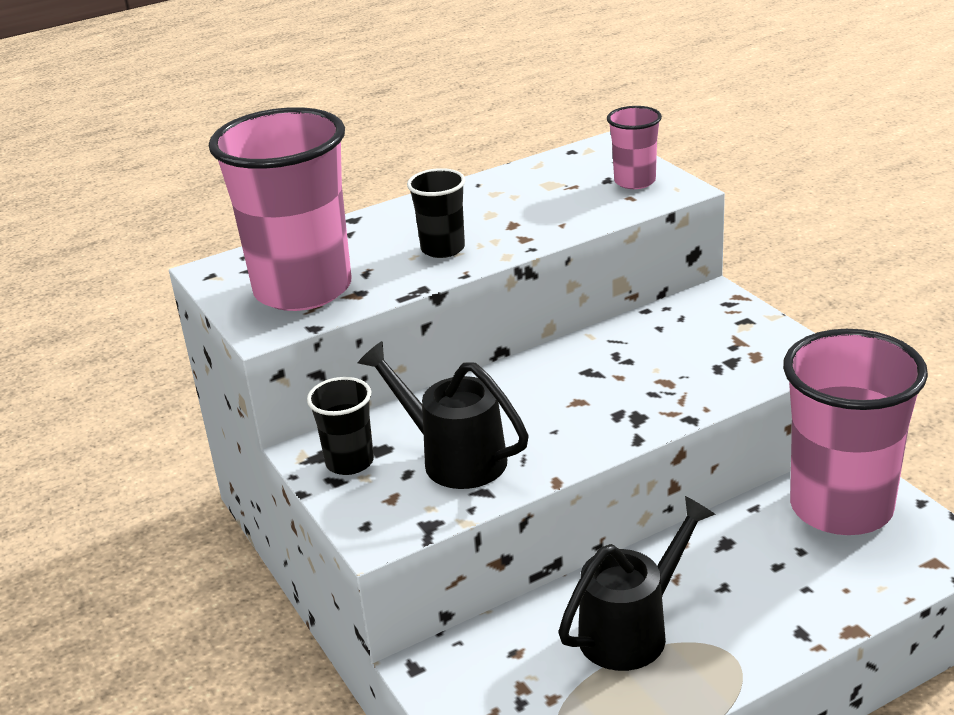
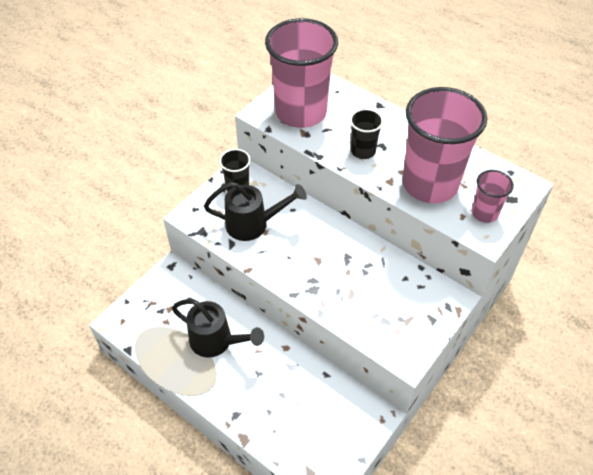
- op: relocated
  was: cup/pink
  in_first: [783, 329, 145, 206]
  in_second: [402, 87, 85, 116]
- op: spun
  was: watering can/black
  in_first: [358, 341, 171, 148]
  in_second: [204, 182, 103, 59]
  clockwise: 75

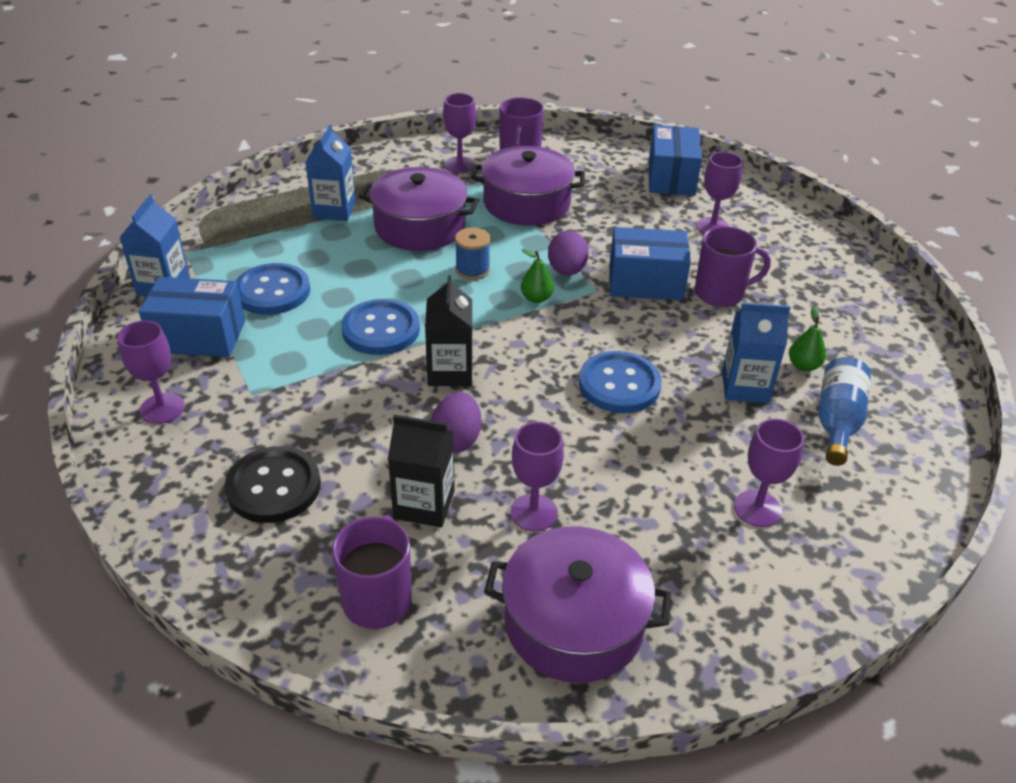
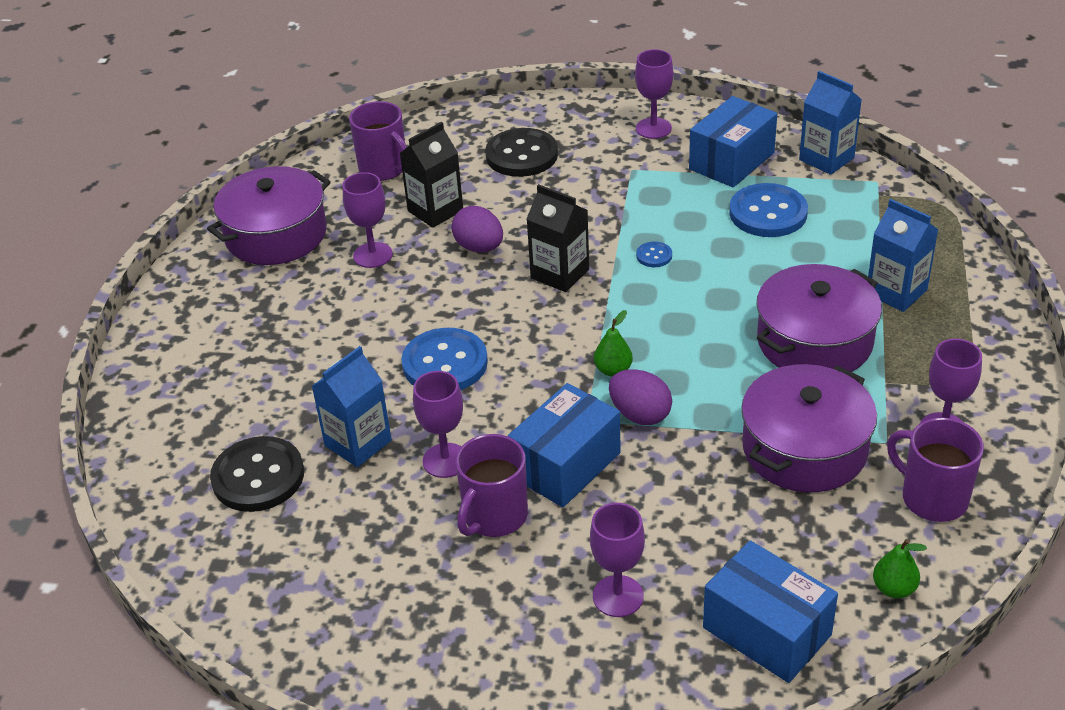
- op: missing
  was: spool/blue
  in_first: [455, 228, 36, 52]
- op: relocated
  was: goblet/purple
  in_first: [734, 418, 70, 109]
  in_second: [413, 371, 50, 107]
- op: relocated
  was: pear/green
  in_first: [789, 307, 37, 64]
  in_second: [873, 539, 54, 59]
- op: exchanged
  was: bottle/blue
  now: button/black
  in_first: [818, 357, 53, 109]
  in_second: [210, 436, 94, 76]
- op: size
  was: button/blue
  in_first: [341, 299, 79, 56]
  in_second: [636, 241, 36, 26]
  ratio: 0.45

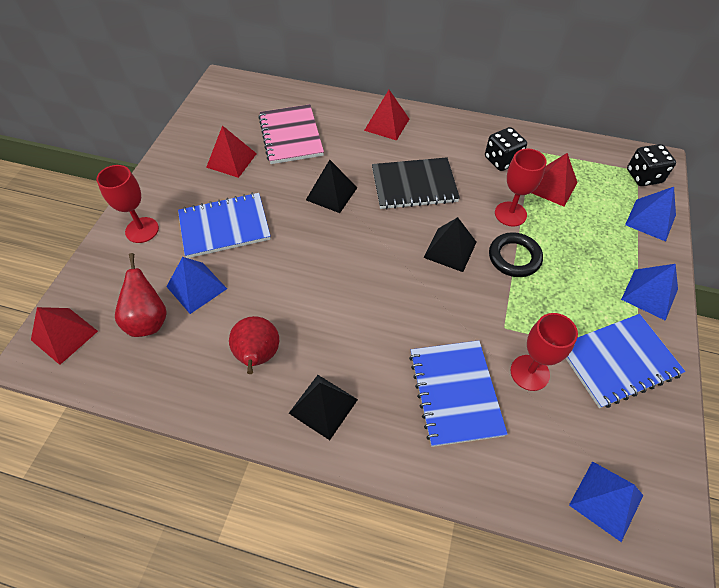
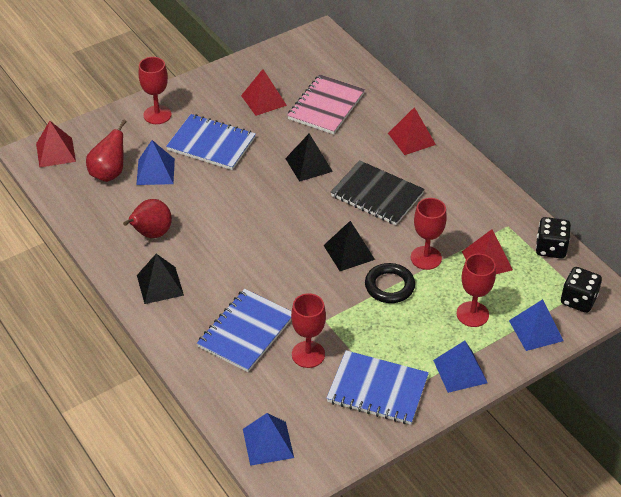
- op: appeared
  now: goblet/red
  in_second: [456, 254, 40, 73]
- op: relocated
  was: dice/black
  in_first: [485, 127, 42, 44]
  in_second: [536, 217, 35, 42]

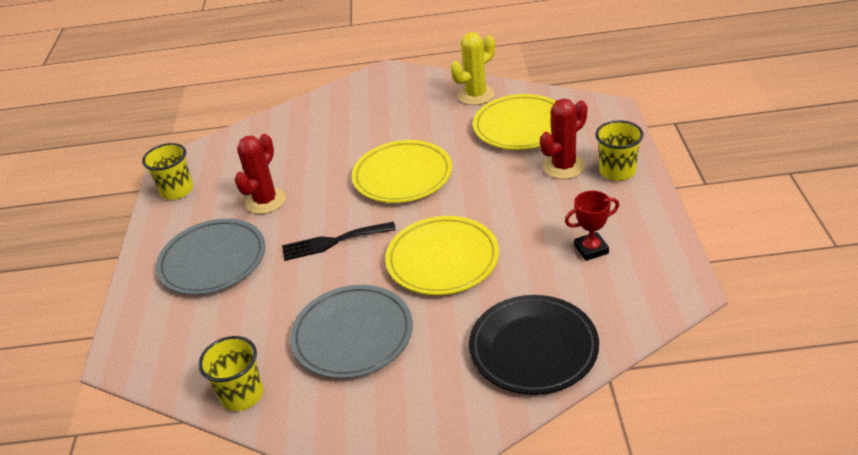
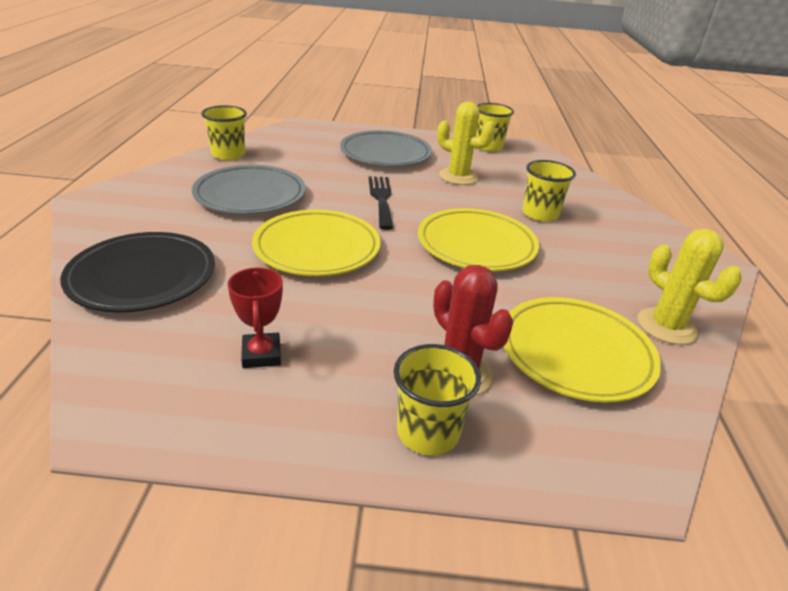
- op: appeared
  now: cup/yellow
  in_second: [522, 160, 54, 62]
- op: colour
  was: cactus/red
  now: cactus/yellow
  in_first: [234, 134, 52, 80]
  in_second: [437, 102, 58, 83]

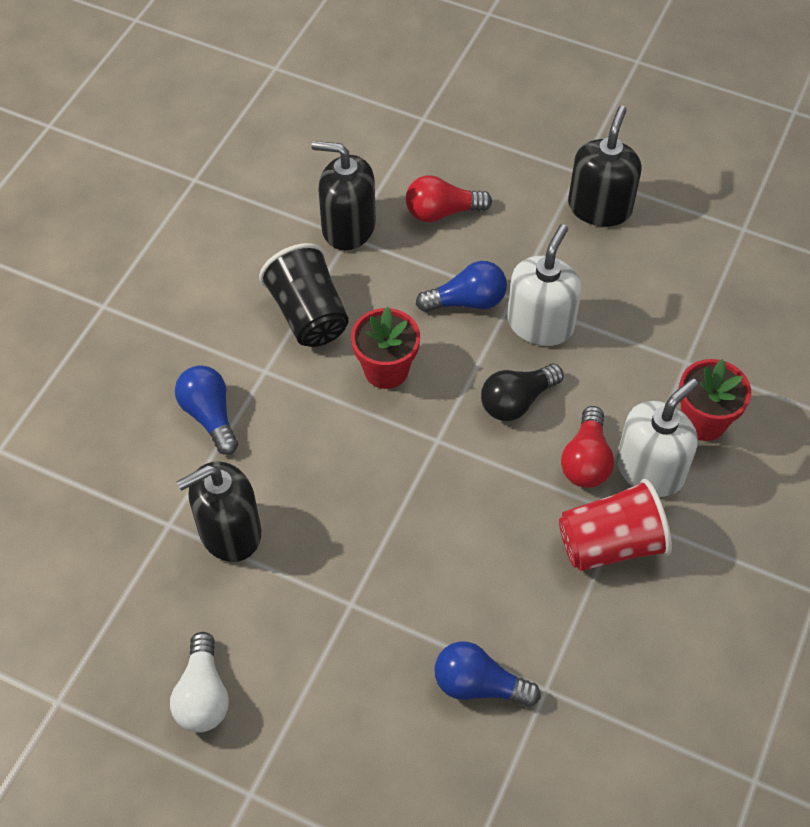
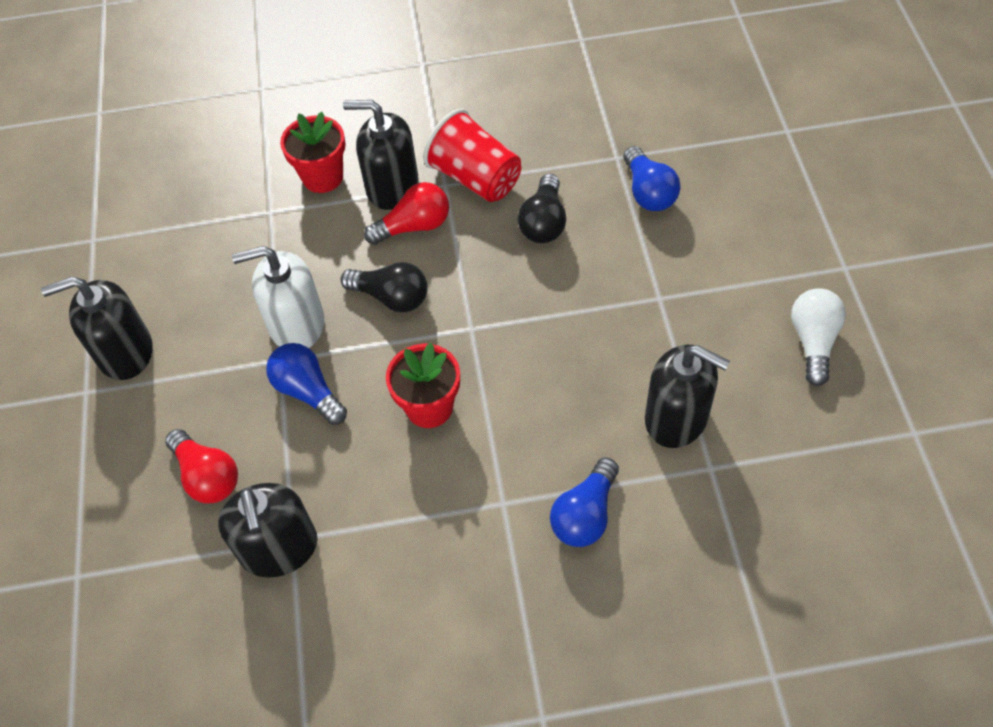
- op: missing
  was: cup/black
  in_first: [259, 243, 90, 104]
- op: appeared
  now: light bulb/black
  in_second: [518, 174, 48, 69]
- op: colour
  was: soap dispenser/white
  now: soap dispenser/black
  in_first: [617, 378, 81, 119]
  in_second: [343, 100, 76, 110]
- op: spun
  was: light bulb/white
  in_first: [170, 632, 59, 101]
  in_second: [791, 288, 55, 98]
  clockwise: -45

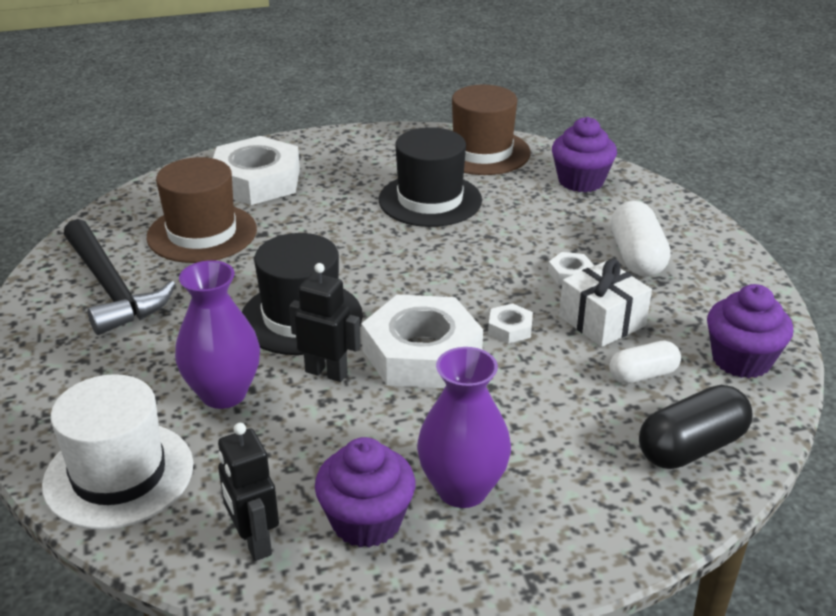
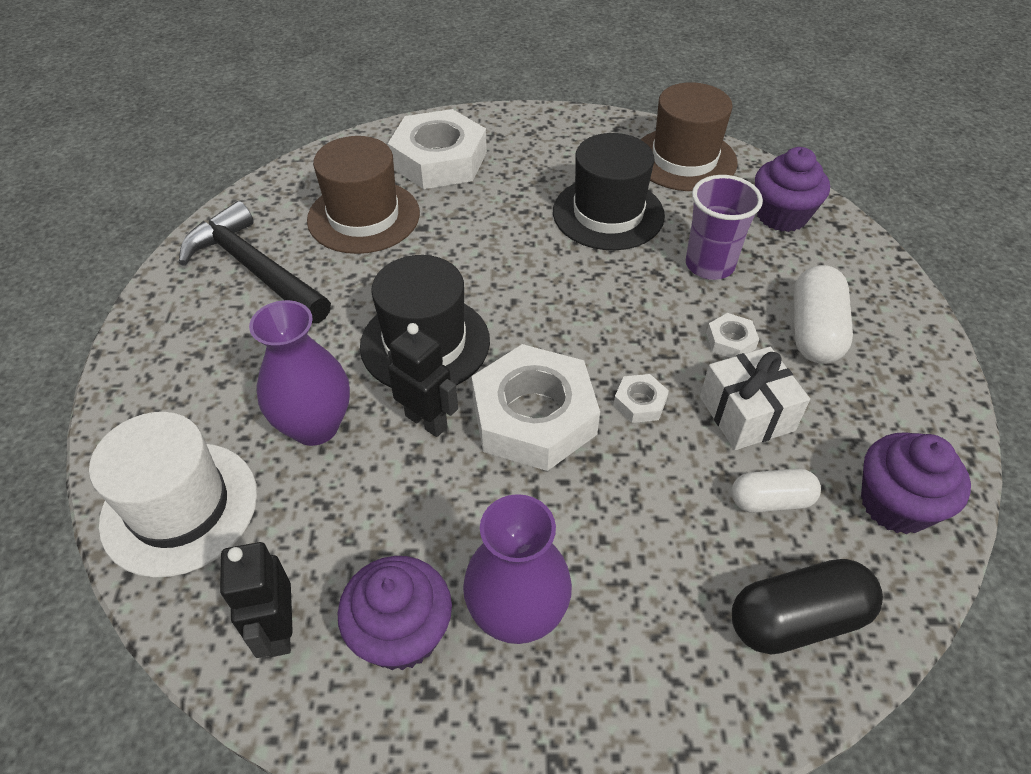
- op: appeared
  now: cup/purple
  in_second: [686, 175, 77, 105]
- op: spun
  was: hammer/black
  in_first: [64, 219, 112, 116]
  in_second: [179, 201, 152, 123]
  clockwise: 150

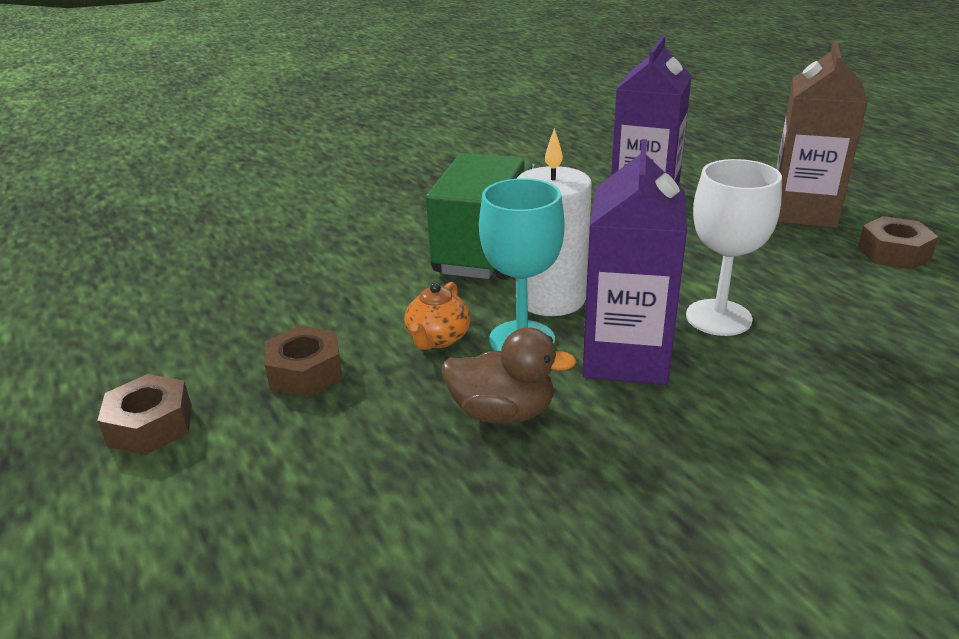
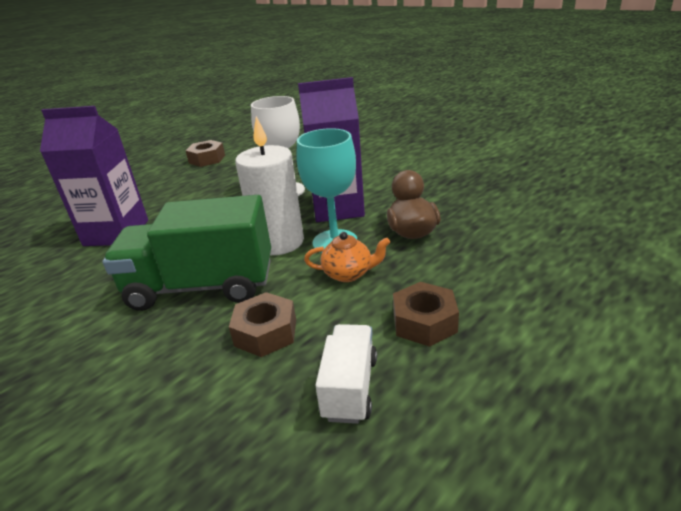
- op: missing
  was: carton/brown
  in_first: [776, 40, 92, 188]
- op: appeared
  now: truck/white
  in_second: [315, 324, 62, 100]
- op: relocated
  was: nut/brown
  in_first: [97, 374, 95, 81]
  in_second: [229, 292, 67, 65]

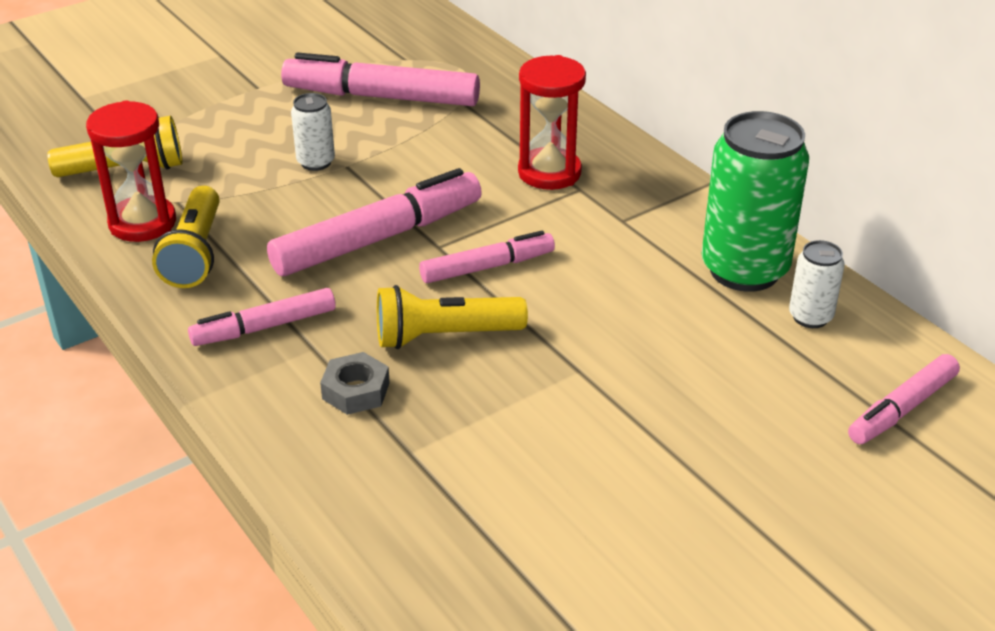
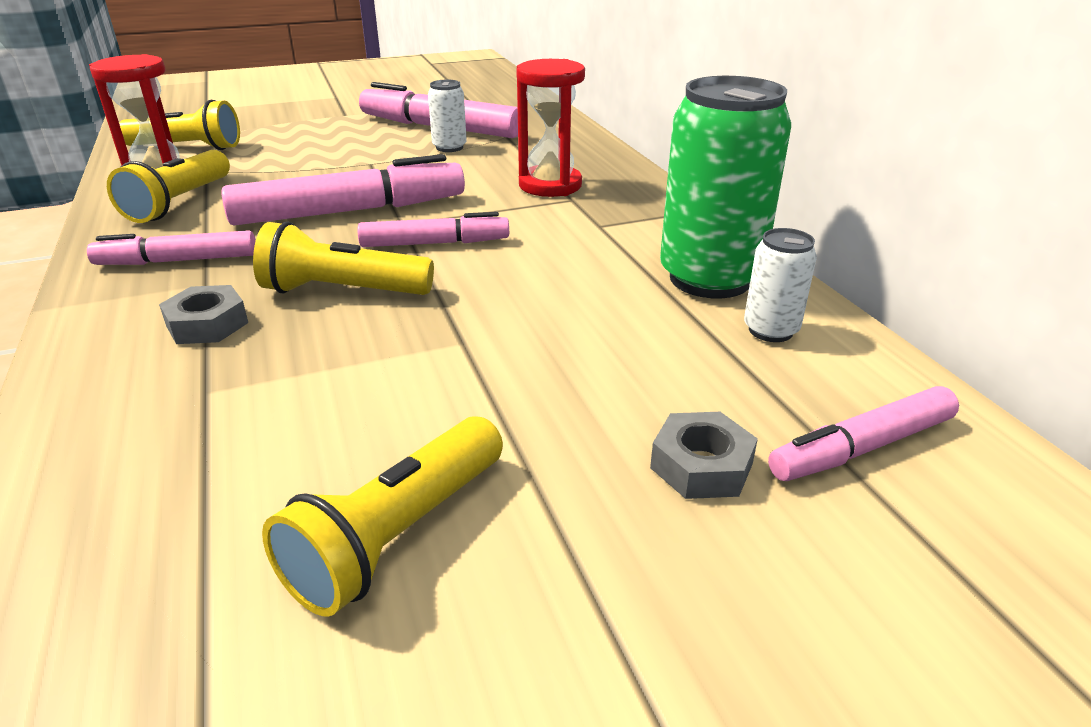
- op: appeared
  now: flashlight/yellow
  in_second: [262, 416, 241, 201]
- op: appeared
  now: nut/grey
  in_second: [650, 412, 108, 87]
- op: relocated
  was: can/white
  in_first: [291, 93, 44, 78]
  in_second: [428, 80, 39, 72]

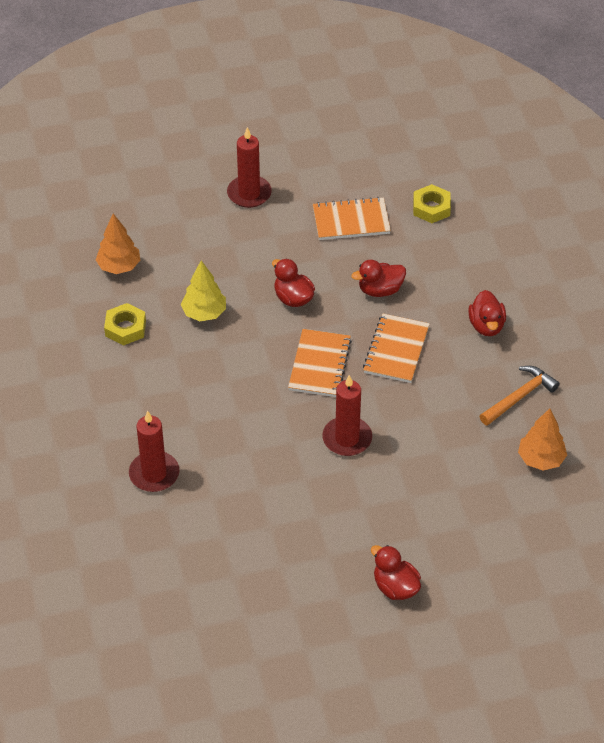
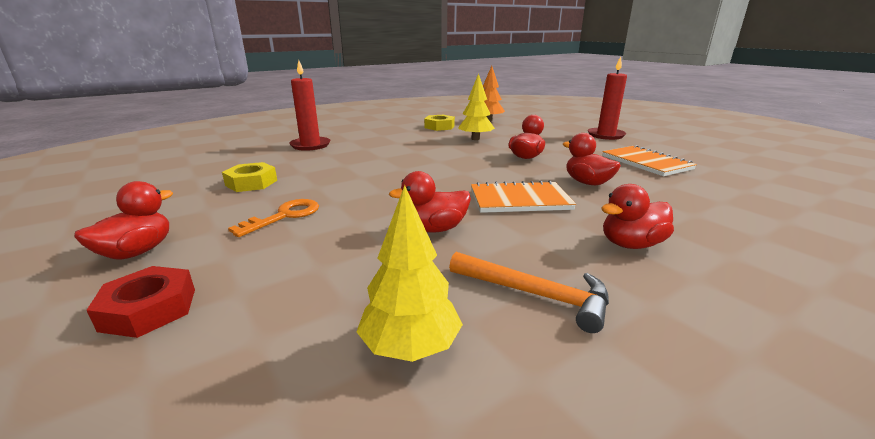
- op: missing
  was: notebook/orange
  in_first: [288, 329, 64, 68]
- op: missing
  was: candle/red
  in_first: [322, 375, 50, 81]
- op: appeared
  now: nut/red
  in_second: [86, 266, 109, 72]
- op: appeared
  now: key/orange
  in_second: [228, 199, 91, 38]
- op: appeared
  now: duck/red
  in_second: [389, 171, 82, 62]
- op: relocated
  was: nut/yellow
  in_first: [413, 184, 38, 39]
  in_second: [222, 162, 55, 30]
- op: colour
  was: tree/orange
  now: tree/yellow
  in_first: [518, 408, 49, 63]
  in_second: [357, 185, 106, 177]

